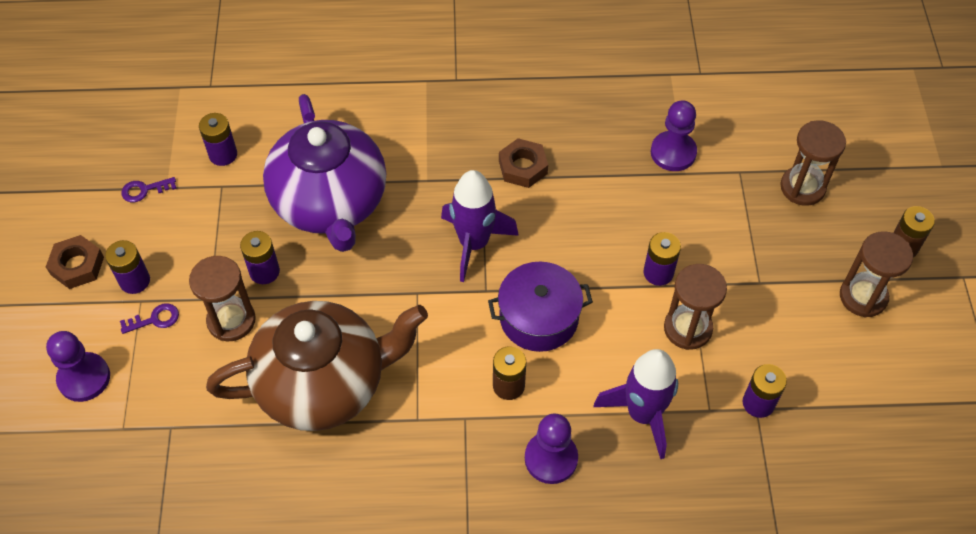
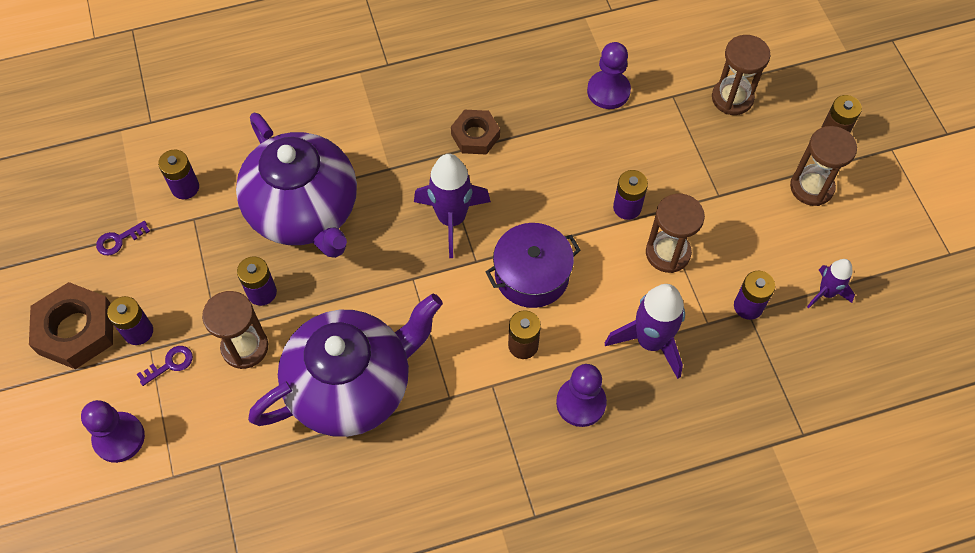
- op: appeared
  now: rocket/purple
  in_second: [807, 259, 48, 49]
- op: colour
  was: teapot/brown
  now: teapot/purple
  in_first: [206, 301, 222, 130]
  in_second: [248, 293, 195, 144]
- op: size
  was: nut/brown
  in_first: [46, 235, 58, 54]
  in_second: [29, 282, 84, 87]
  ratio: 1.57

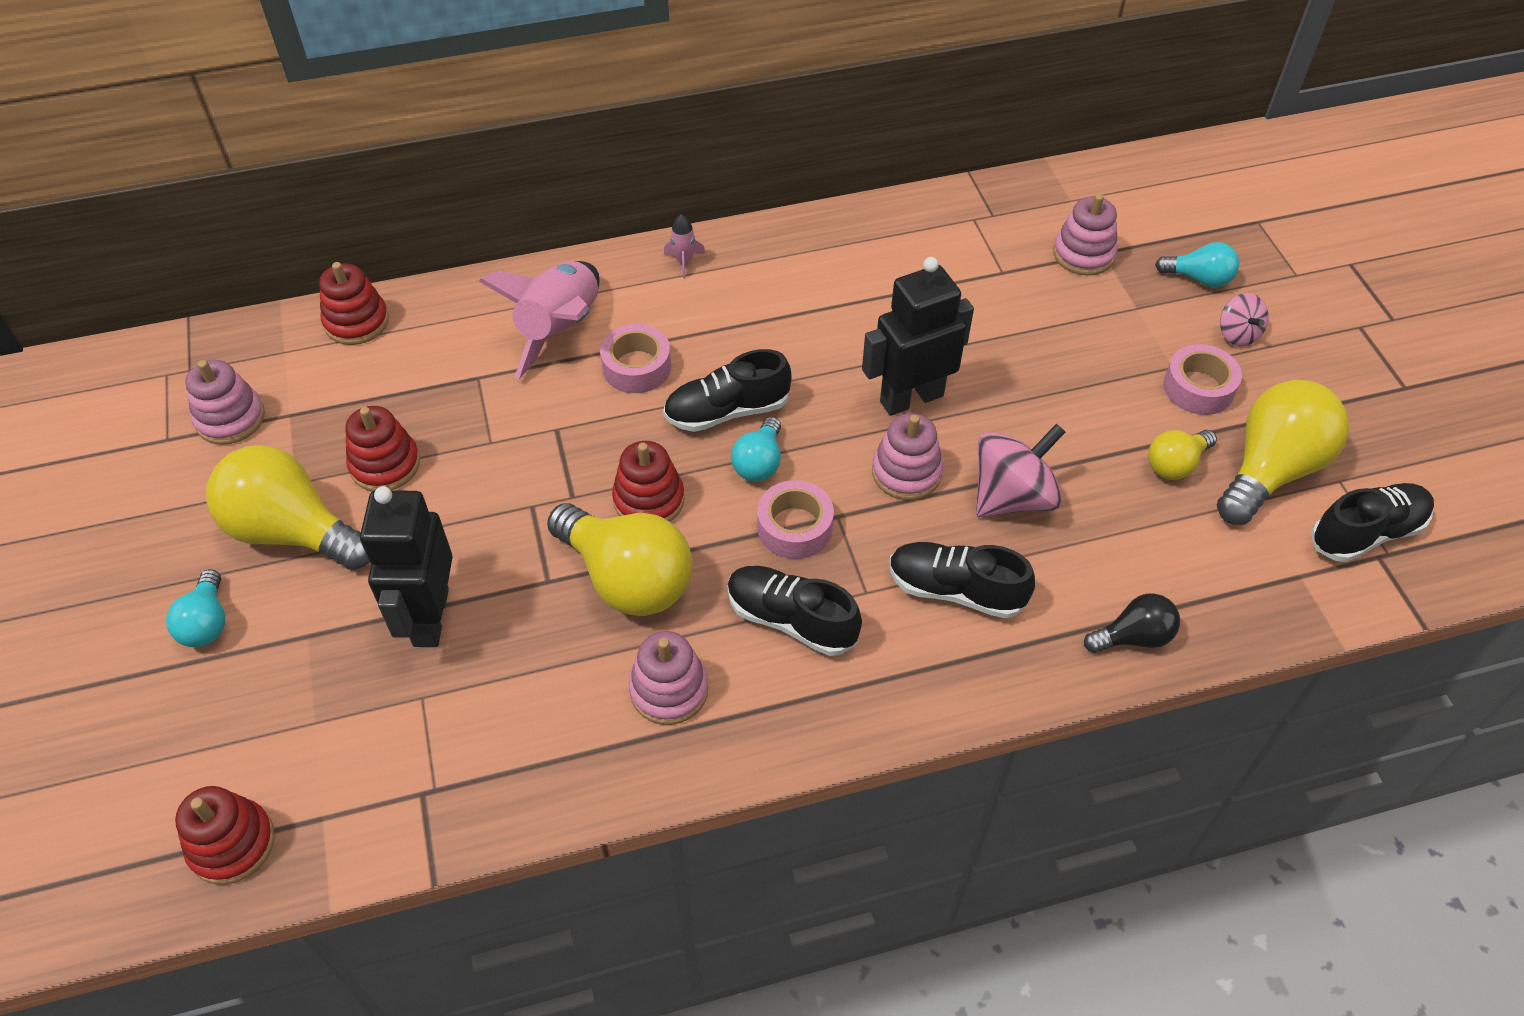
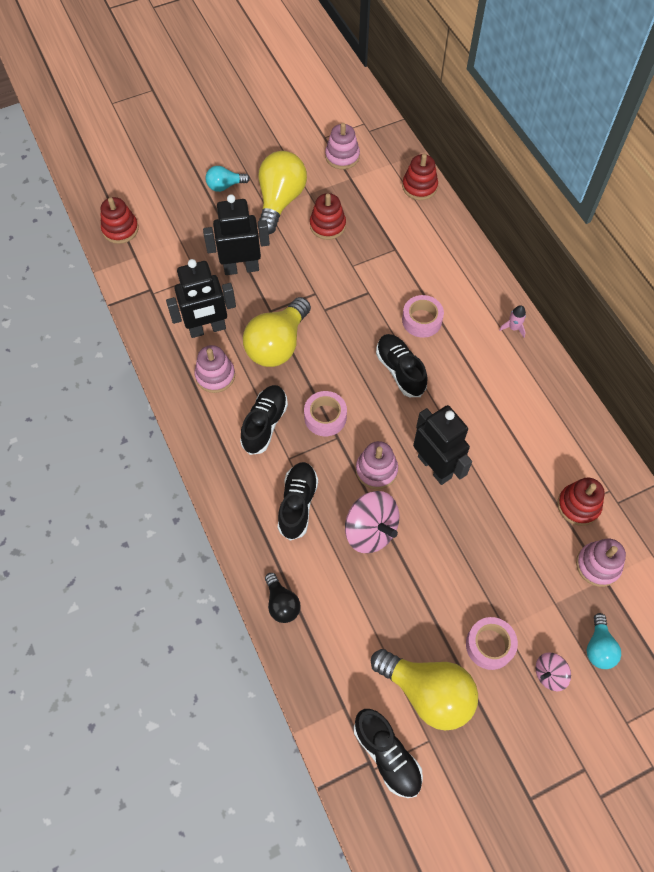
- op: missing
  was: rocket/pink
  in_first: [479, 261, 121, 118]
- op: missing
  was: light bulb/turquoise
  in_first: [731, 417, 50, 64]
- op: missing
  was: light bulb/yellow
  in_first: [1148, 430, 69, 50]
- op: appeared
  now: robot/black
  in_second: [166, 259, 70, 79]
- op: relocated
  was: stacking toy/red
  in_first: [612, 441, 73, 81]
  in_second: [557, 477, 48, 49]

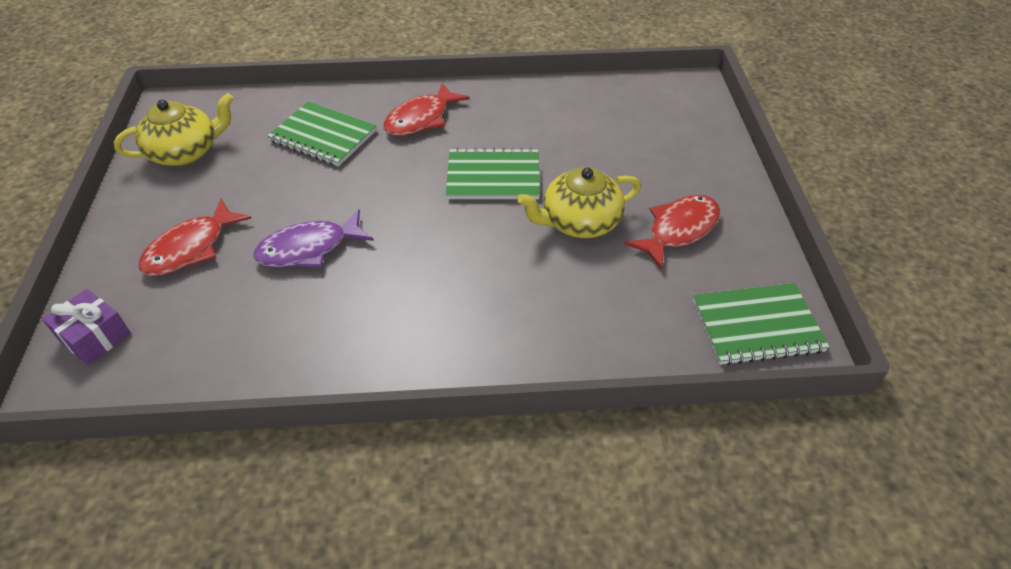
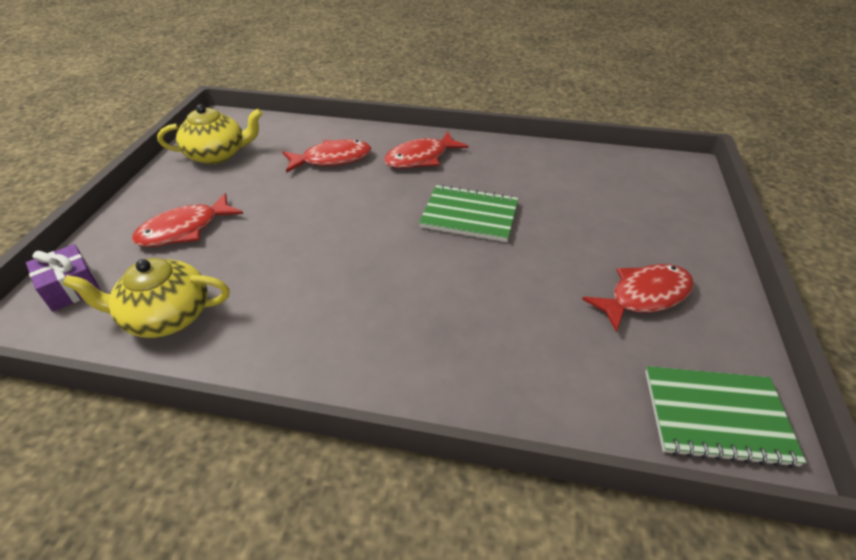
- op: missing
  was: fish/purple
  in_first: [253, 209, 121, 59]
- op: relocated
  was: teapot/yellow
  in_first: [517, 167, 124, 71]
  in_second: [63, 258, 167, 80]
- op: exchanged
  was: notebook/green
  now: fish/red
  in_first: [267, 101, 109, 66]
  in_second: [282, 140, 90, 33]

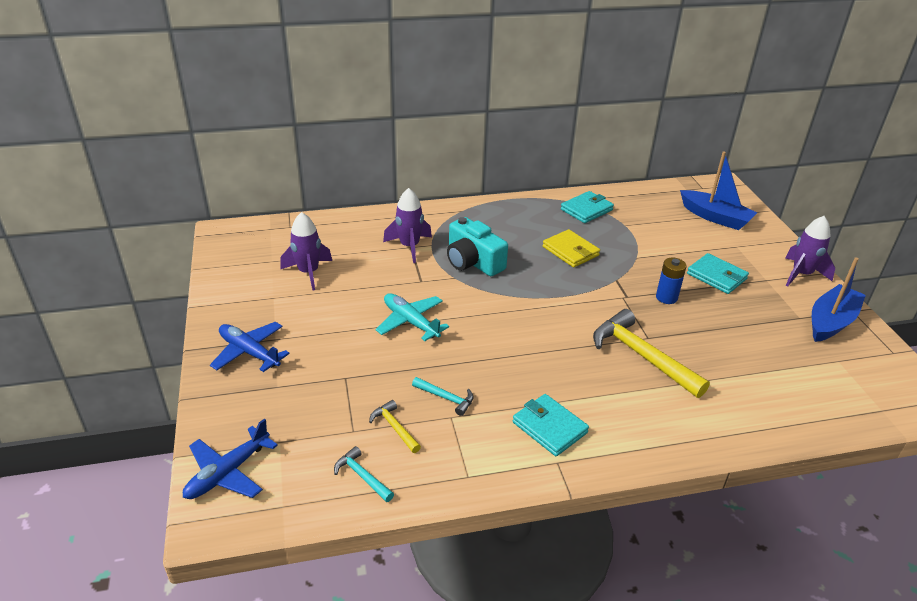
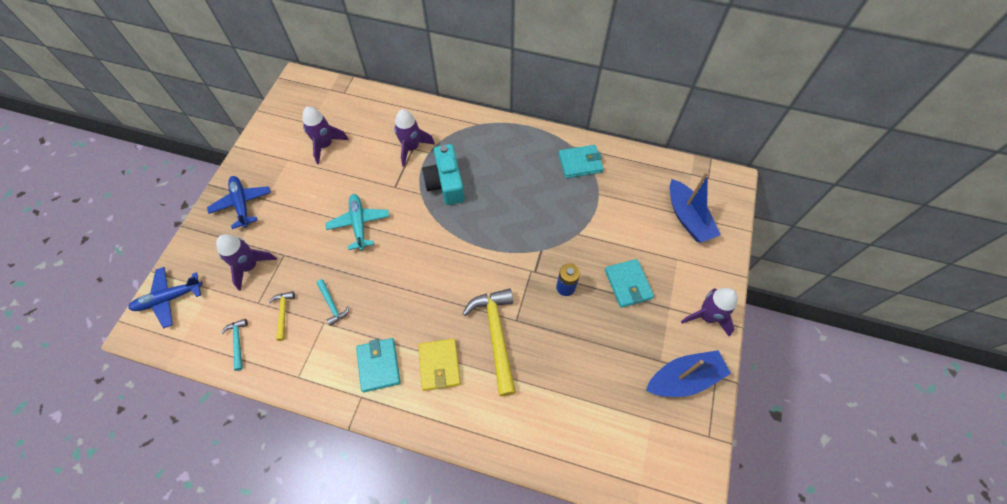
- op: appeared
  now: rocket/purple
  in_second: [216, 234, 61, 57]
- op: relocated
  was: wallet/yellow
  in_first: [543, 229, 57, 38]
  in_second: [418, 339, 43, 52]

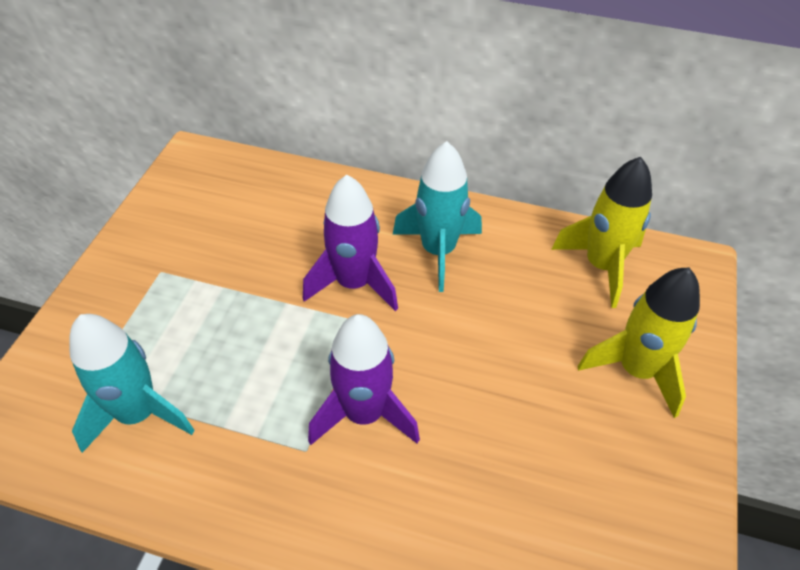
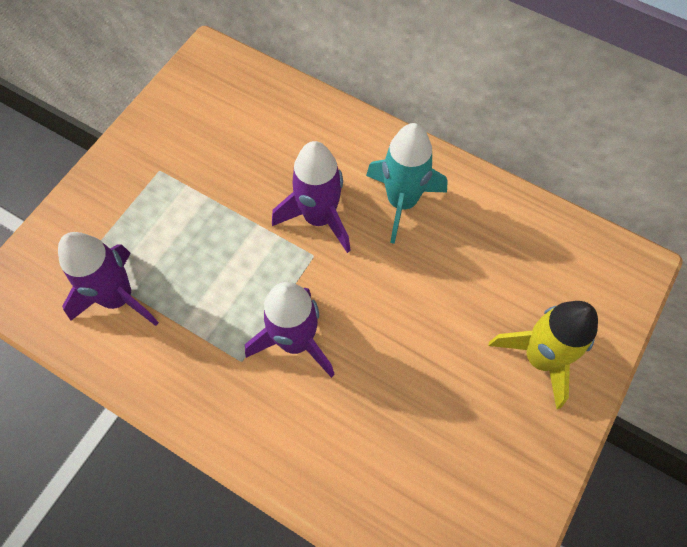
- op: missing
  was: rocket/yellow
  in_first: [551, 157, 101, 151]
- op: colour
  was: rocket/turquoise
  now: rocket/purple
  in_first: [69, 314, 126, 139]
  in_second: [58, 232, 101, 94]

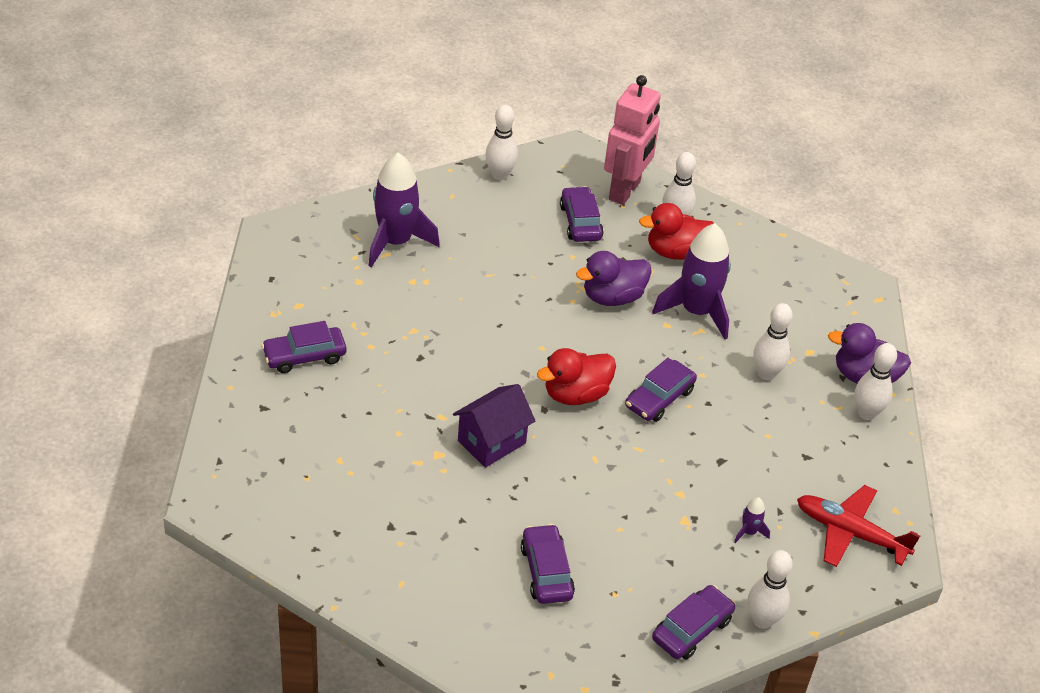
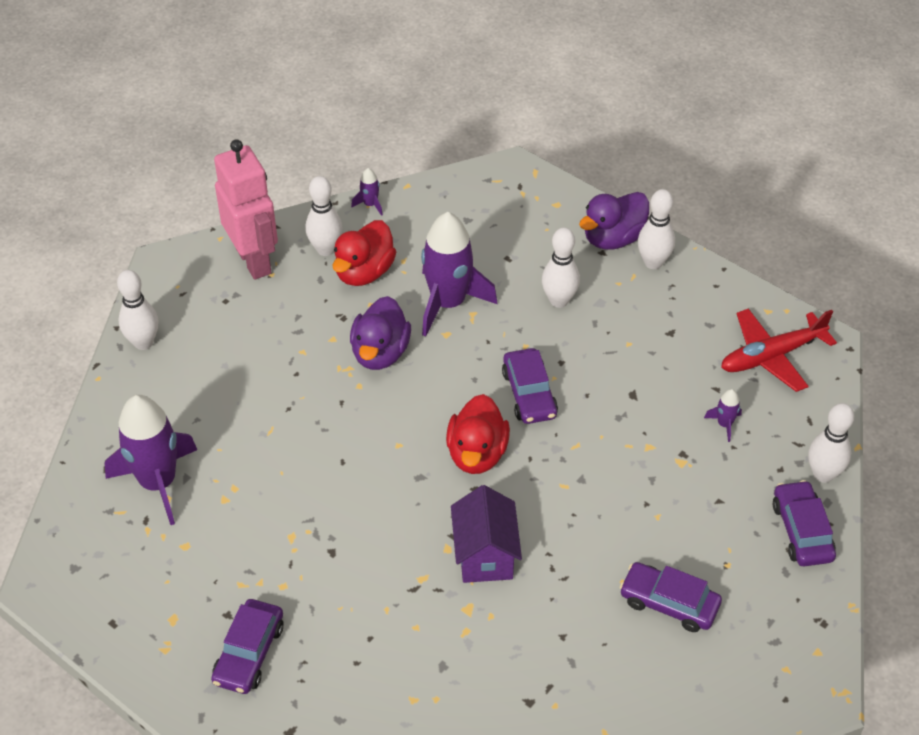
- op: missing
  was: car/purple
  in_first: [560, 186, 44, 56]
- op: appeared
  now: rocket/purple
  in_second: [351, 168, 32, 48]

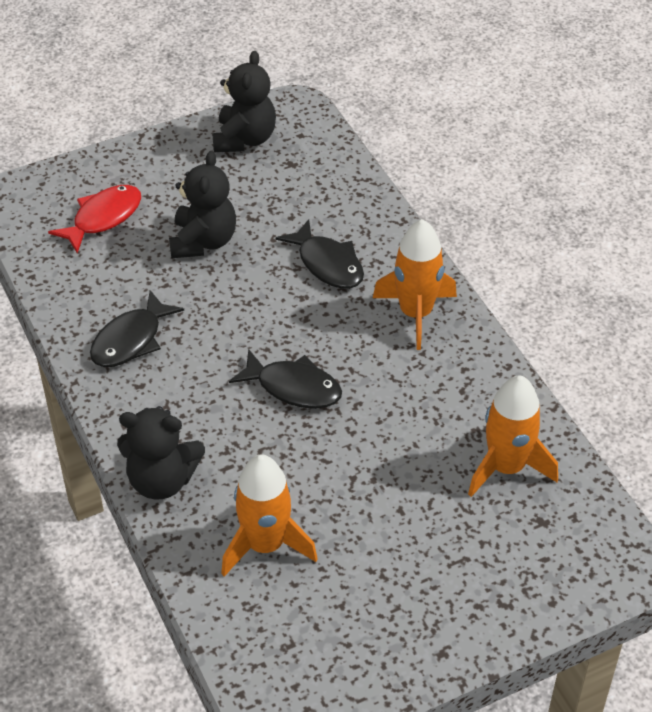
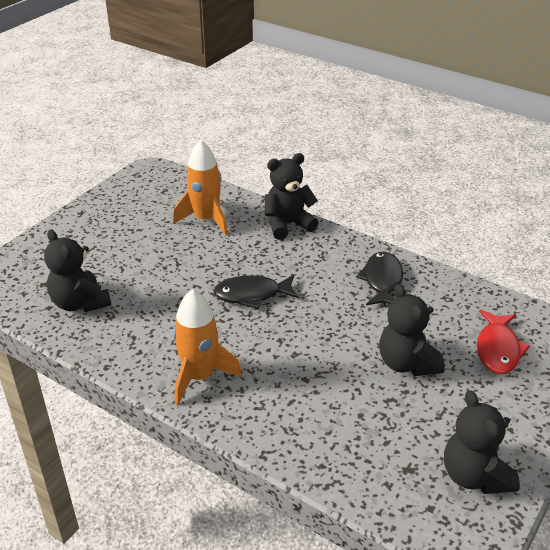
- op: missing
  was: fish/black
  in_first: [276, 219, 88, 70]
- op: exchanged
  was: rocket/orange
  now: teddy bear/black
  in_first: [468, 376, 90, 121]
  in_second: [44, 229, 67, 83]

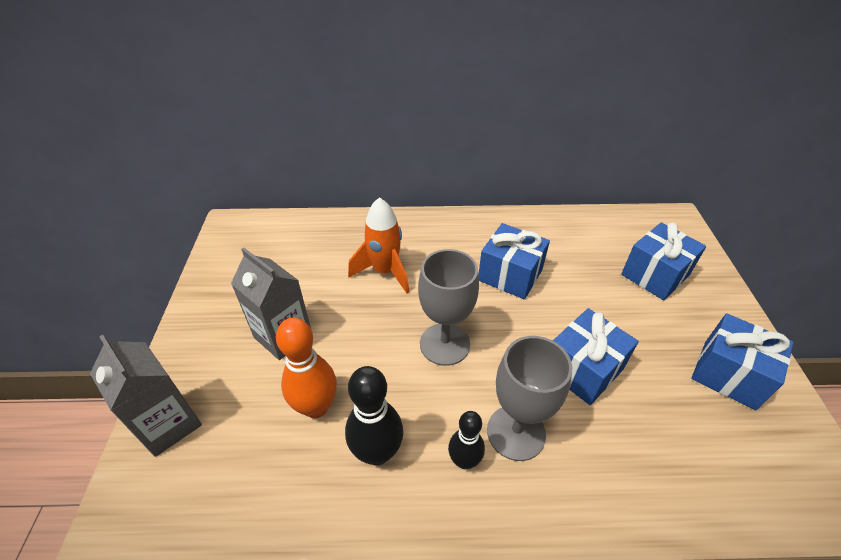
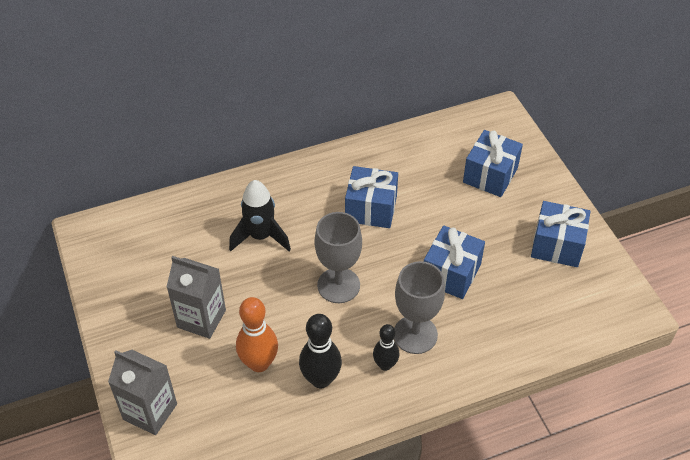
- op: colour
  was: rocket/orange
  now: rocket/black
  in_first: [348, 197, 61, 97]
  in_second: [229, 180, 62, 71]

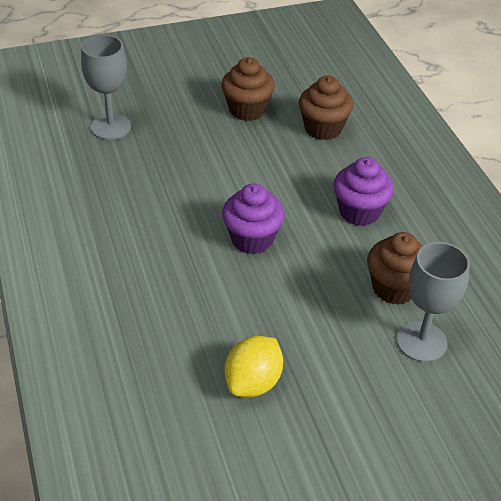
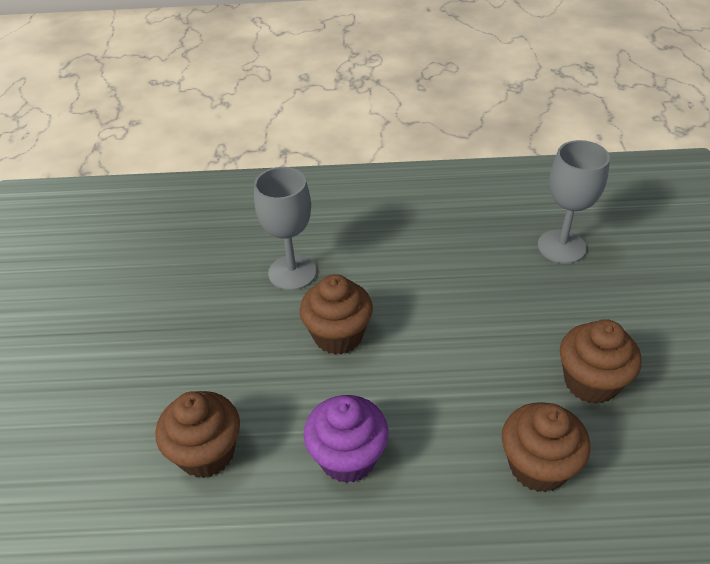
- op: missing
  was: lemon/yellow
  in_first: [225, 336, 58, 61]
- op: relocated
  was: goblet/grey
  in_first: [397, 242, 73, 120]
  in_second: [254, 167, 63, 123]
- op: colour
  was: cupcake/purple
  now: cupcake/brown
  in_first: [222, 183, 63, 71]
  in_second: [300, 274, 73, 81]

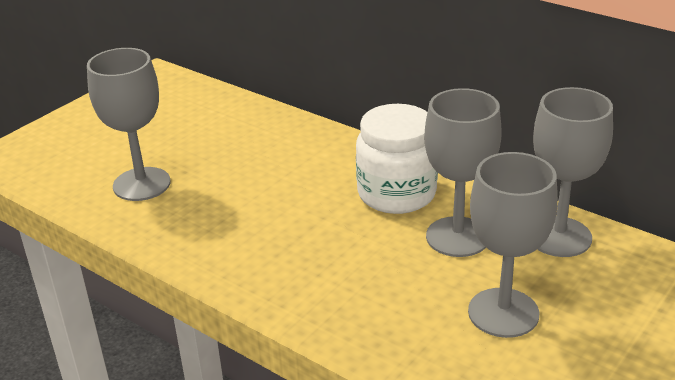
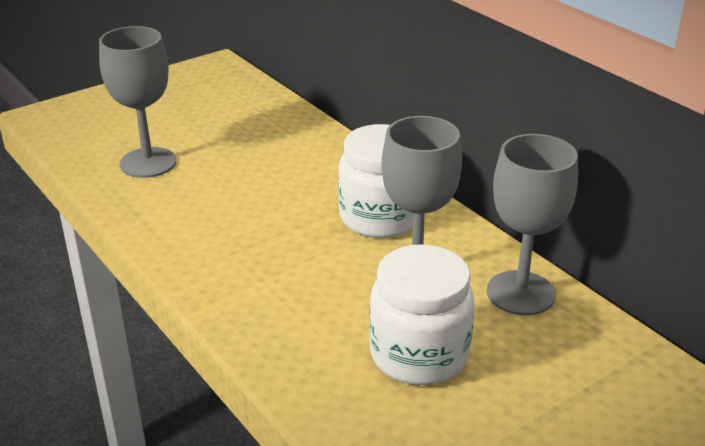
- op: exchanged
  was: goblet/grey
  now: jar/white
  in_first: [468, 152, 90, 186]
  in_second: [369, 244, 105, 141]

